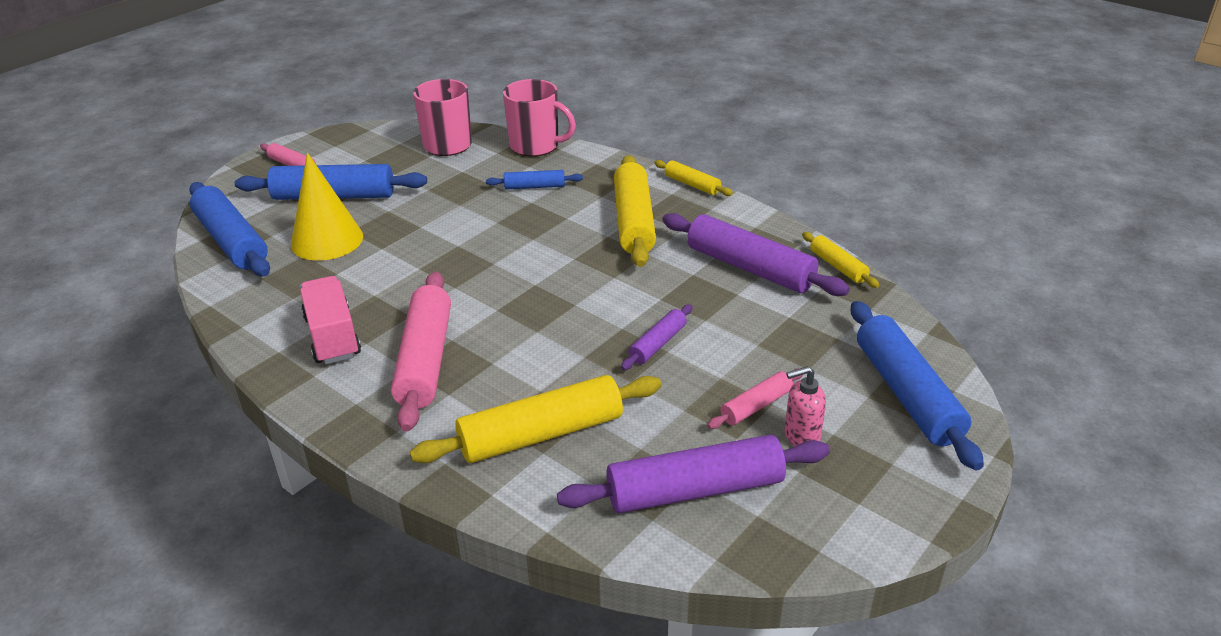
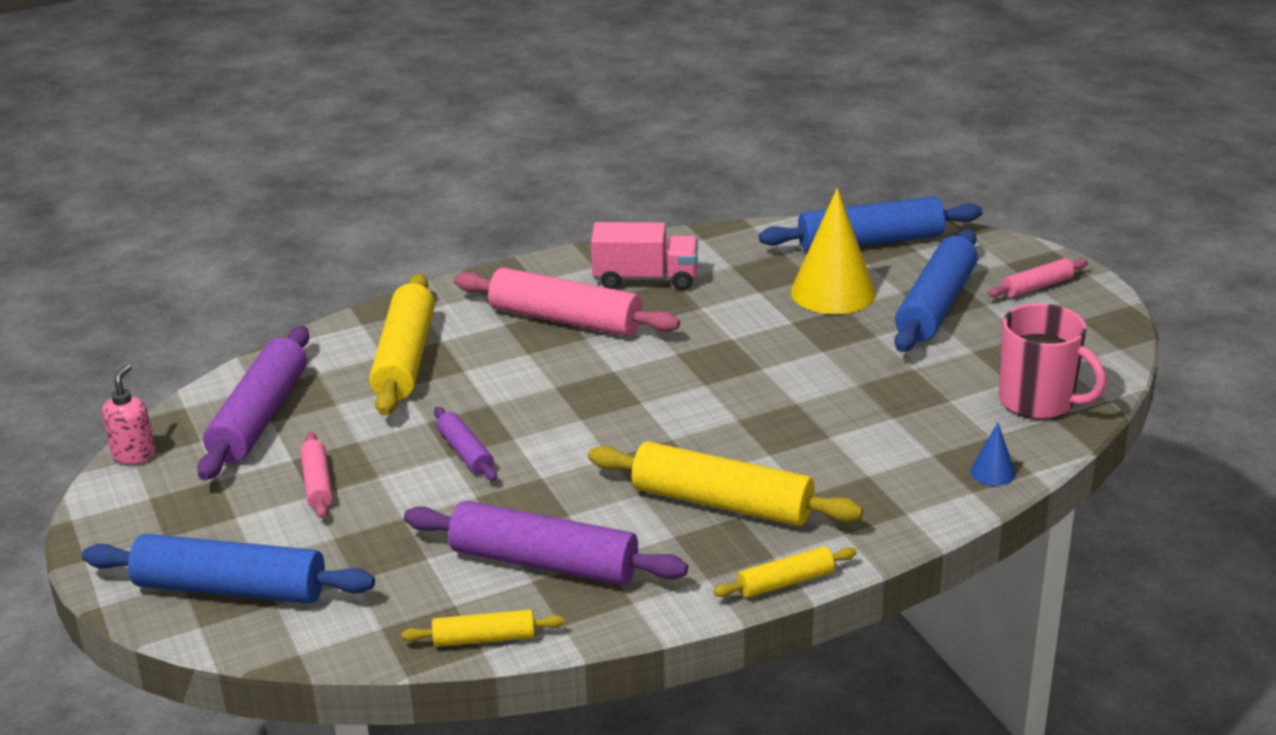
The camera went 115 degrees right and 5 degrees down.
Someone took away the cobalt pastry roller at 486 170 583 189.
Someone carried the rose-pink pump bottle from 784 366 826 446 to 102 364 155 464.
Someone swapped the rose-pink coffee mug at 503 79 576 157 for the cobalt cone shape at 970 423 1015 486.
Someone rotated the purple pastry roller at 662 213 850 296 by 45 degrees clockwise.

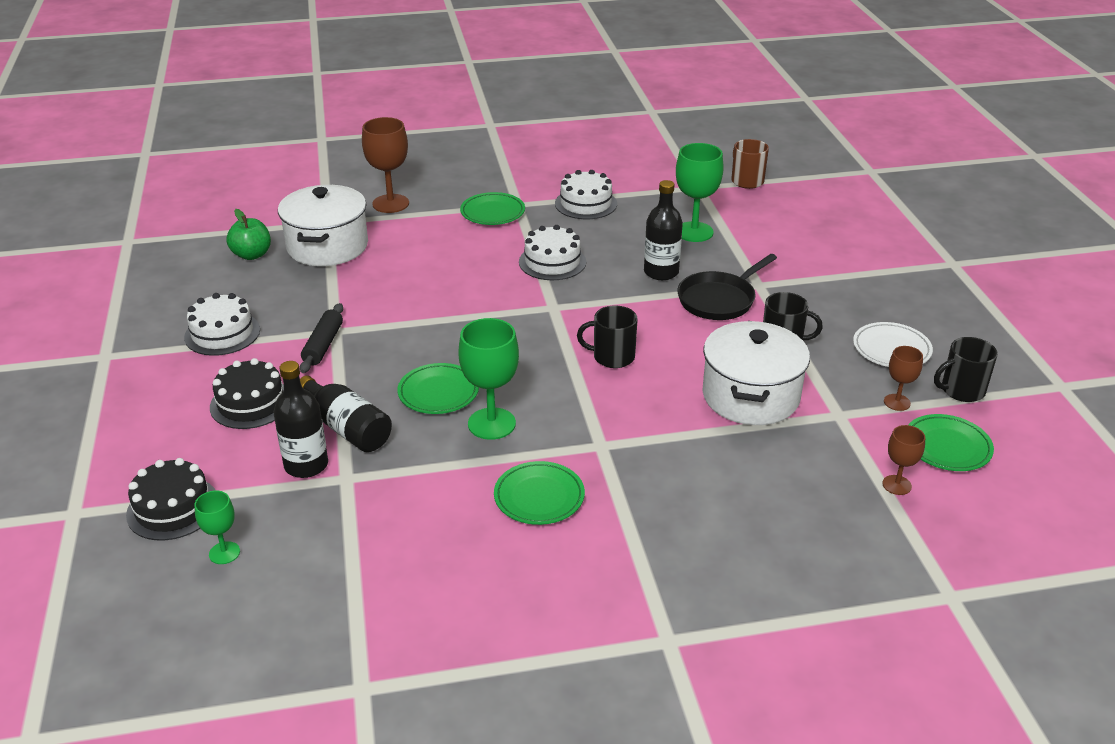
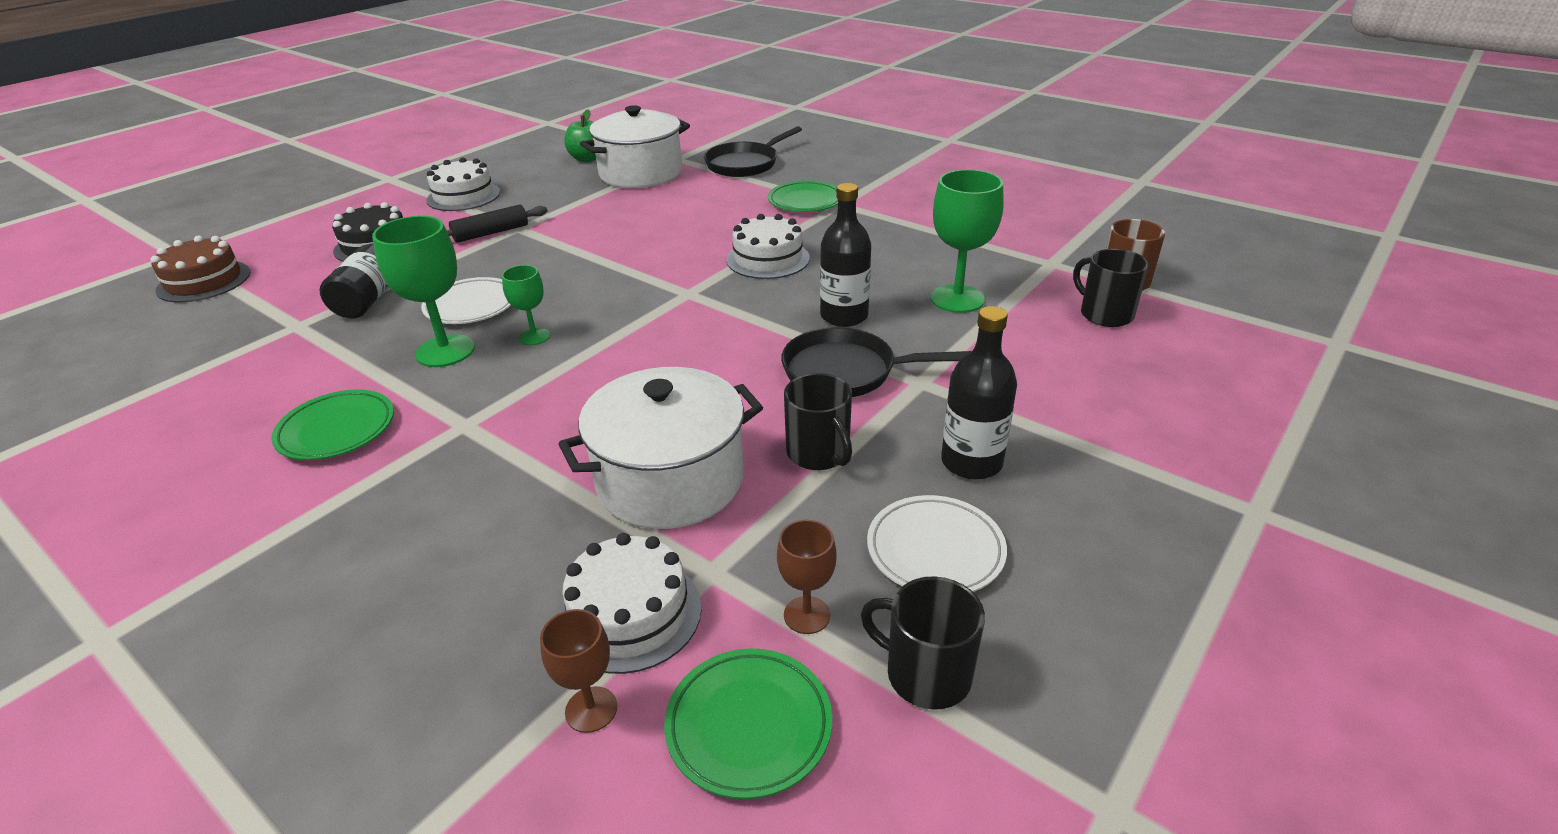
The camera went 50 degrees right and 0 degrees up.
Someone carried the green chalice from 194 491 240 564 to 502 265 550 345.
Someone carried the jet-black flask from 274 361 328 478 to 941 306 1017 480.
Someone carried the pure white gateau from 555 170 617 219 to 559 533 702 674.
Someone carried the jet-black coffee mug from 577 306 638 368 to 1073 249 1149 327.
Someone swapped the russet chalice at 362 117 409 213 for the jet-black pan at 704 126 802 177.
Someone repainted the jet-black gateau at 126 458 216 541, which became the russet gateau at 150 236 251 303.
Someone repainted the green plate at 397 363 479 414, which became the pure white plate at 421 277 511 324.

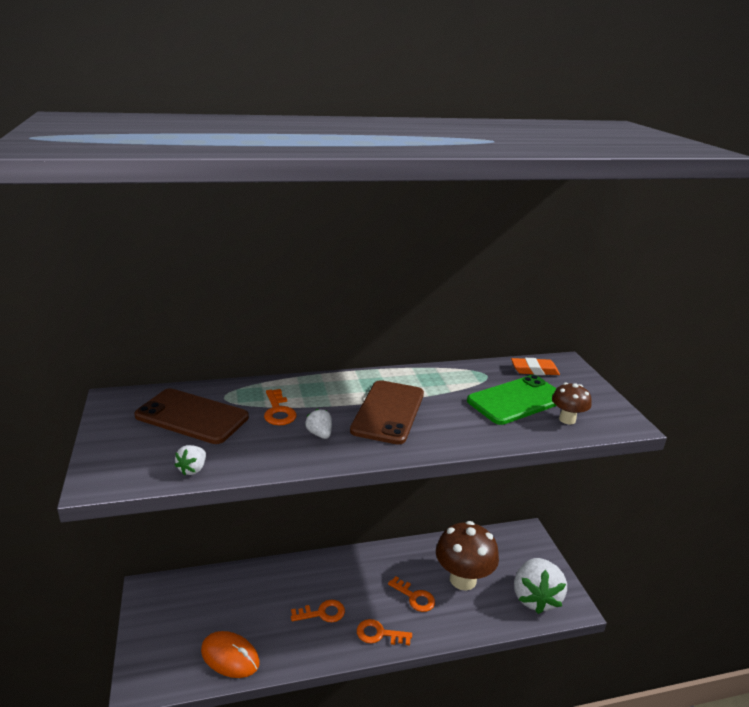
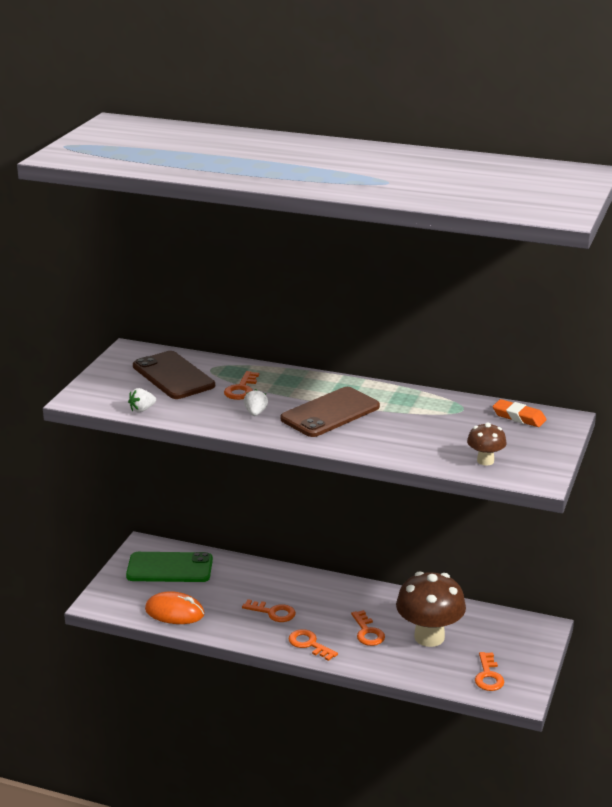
The camera went 35 degrees right and 0 degrees up.
Someone carried the green mobile phone from 467 375 557 425 to 126 552 213 582.
Someone swapped the pure white berry at 514 558 567 614 for the bright orange latchkey at 475 652 504 691.
Someone rotated the bright orange PC mouse at 201 631 260 678 by 45 degrees counterclockwise.

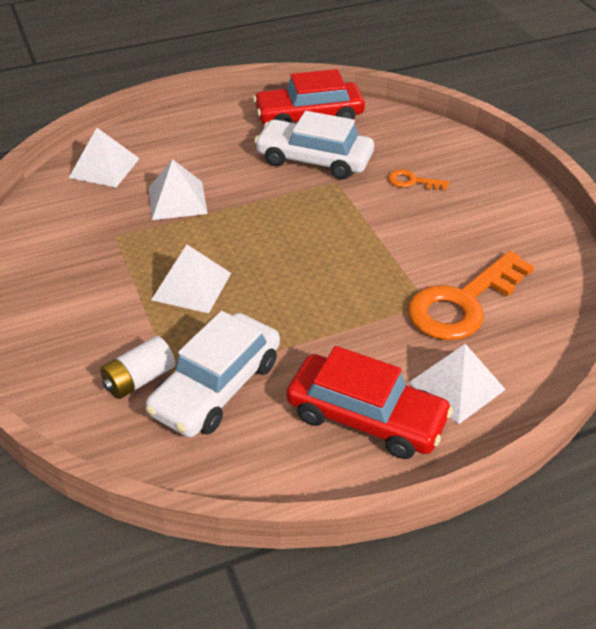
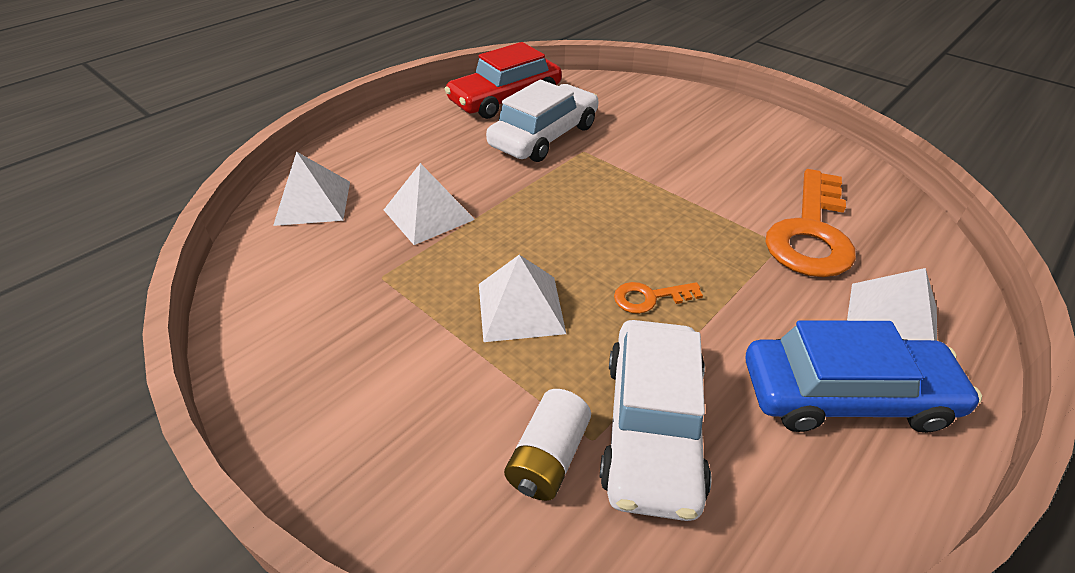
The camera went 25 degrees left and 0 degrees up.
Someone carried the bright orange latchkey from 388 169 449 190 to 614 282 703 314.
Someone repainted the crimson toy car at 286 346 453 459, which became the cobalt toy car at 746 320 982 433.
Someone rotated the pure white toy car at 254 111 374 180 by 135 degrees clockwise.

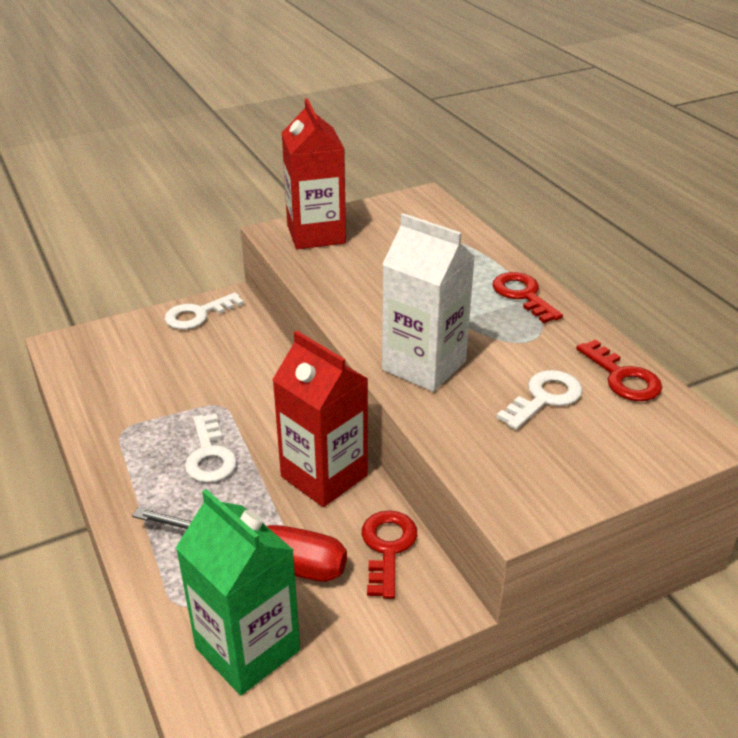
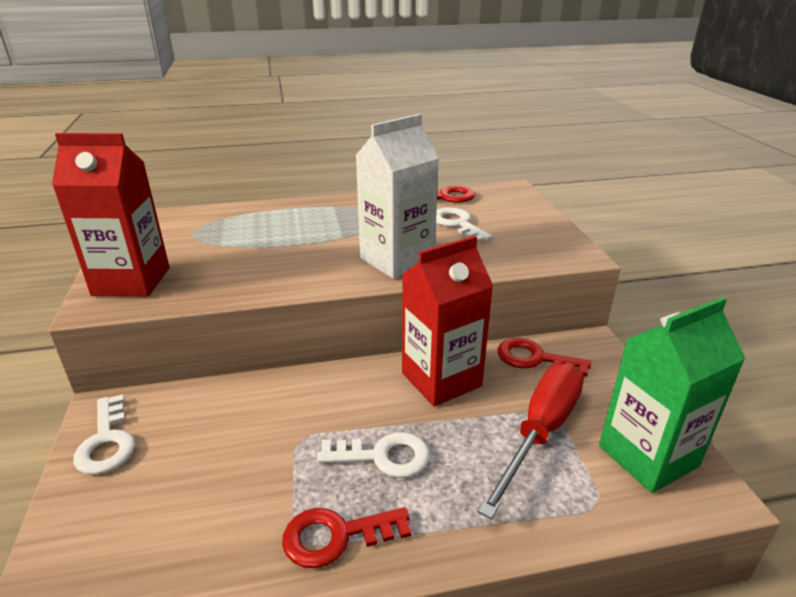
The camera went 75 degrees left and 5 degrees down.
Someone carried the crimson latchkey from 493 272 563 323 to 282 507 411 568.

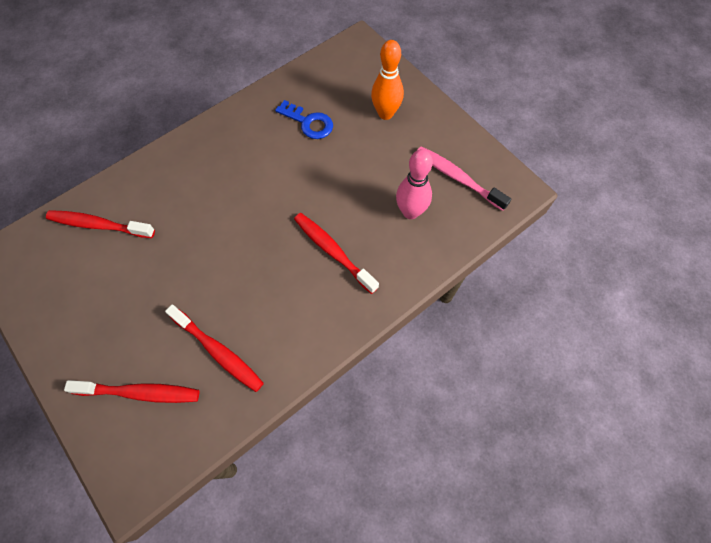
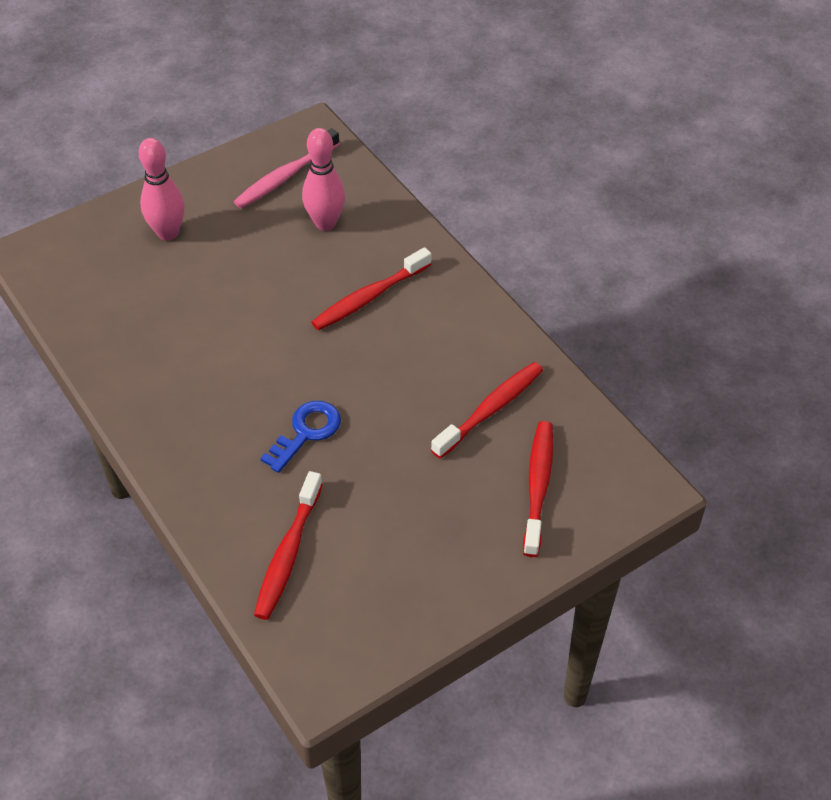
The camera went 85 degrees left and 15 degrees down.
Someone carried the cobalt latchkey from 275 100 333 139 to 261 401 341 473.
Someone repainted the bright orange skittle at 371 40 404 120, which became the rose-pink skittle at 139 138 185 241.

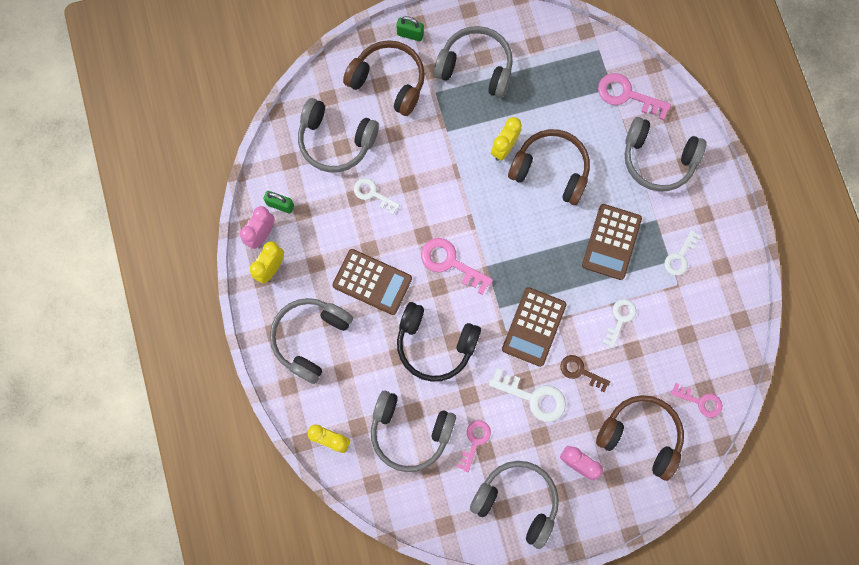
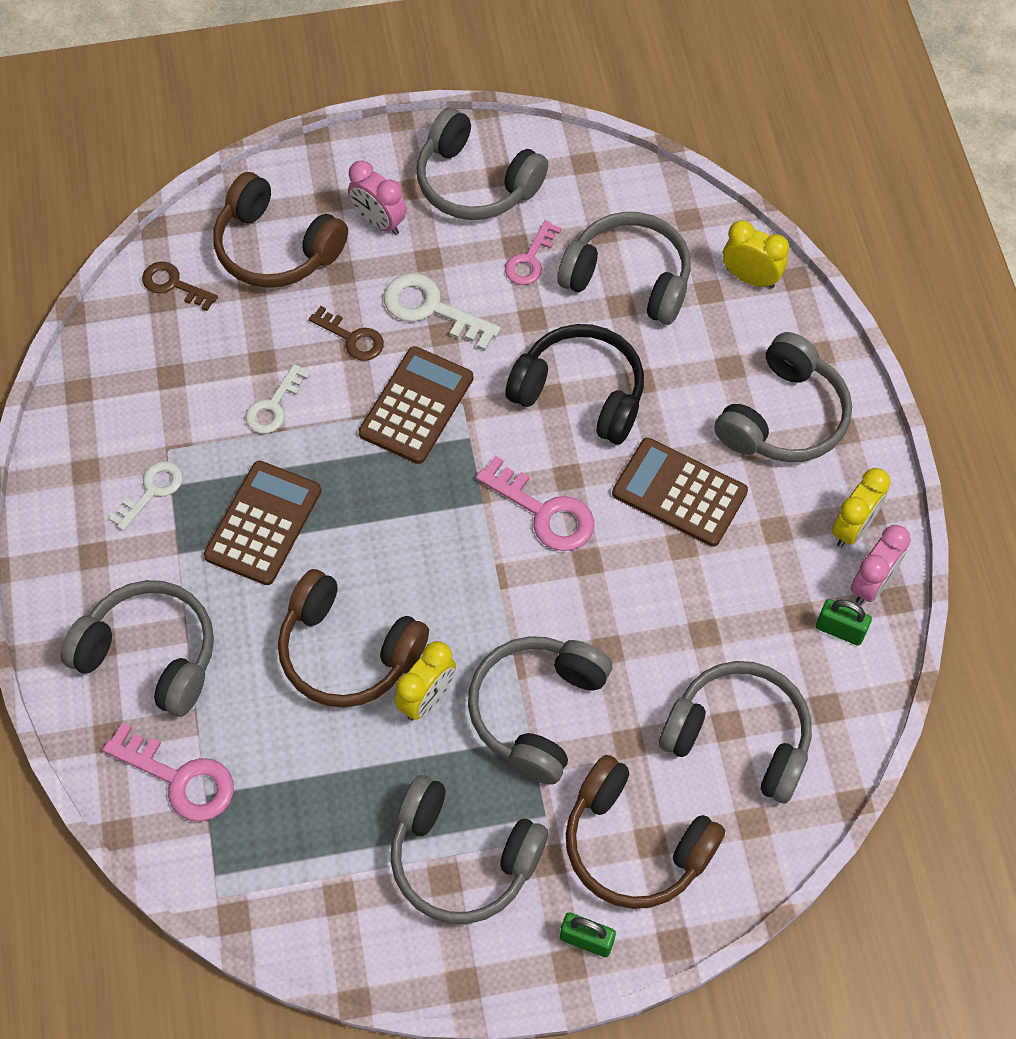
The camera went 175 degrees left and 15 degrees down.
Someone took away the pure white latchkey at 354 178 400 215.
Someone put down the ash-grey headset at 468 636 612 784.
Someone repainted the rose-pink latchkey at 671 383 722 418, which became the russet latchkey at 142 262 218 311.

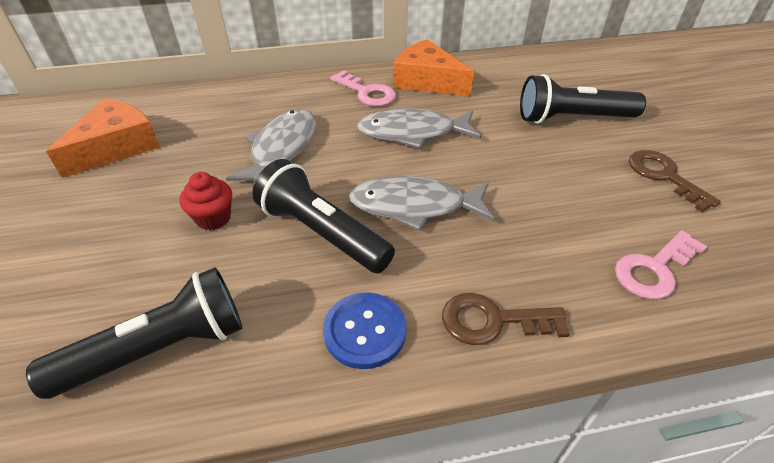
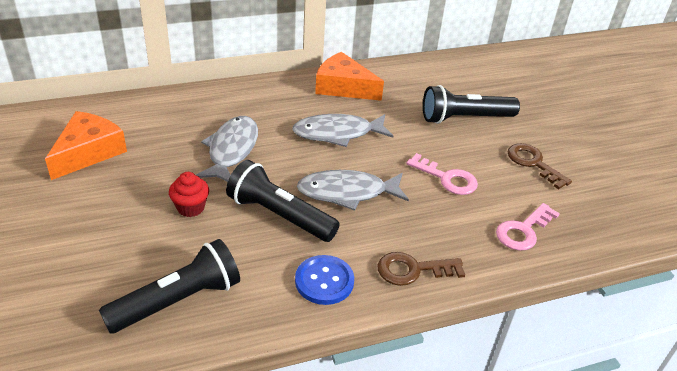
The camera went 10 degrees left and 5 degrees down.
Someone carried the rose-pink latchkey from 330 70 396 106 to 406 153 478 195.

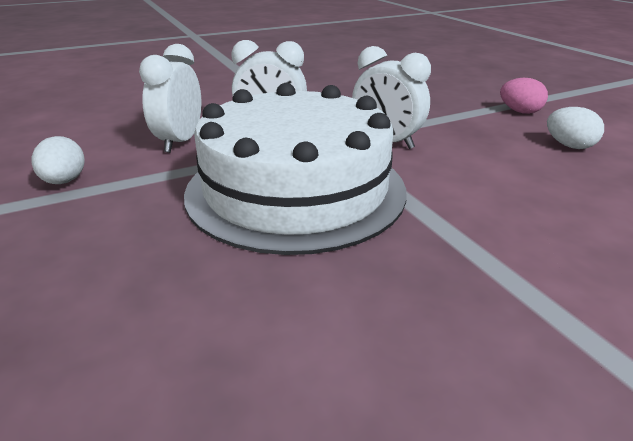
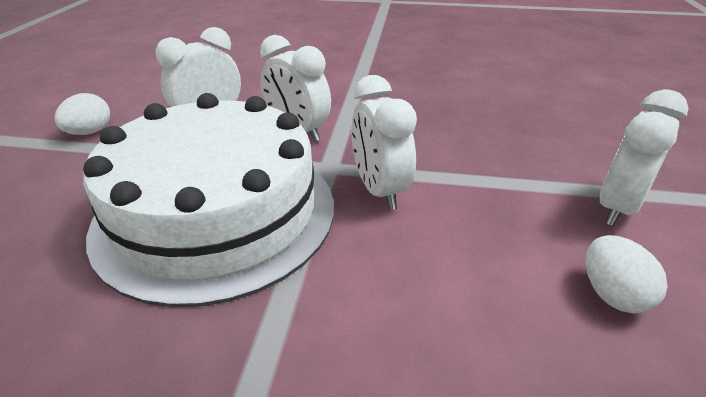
The camera went 35 degrees right and 5 degrees up.
Someone swapped the rose-pink toy egg at 500 78 548 114 for the pure white clock at 600 89 689 226.

